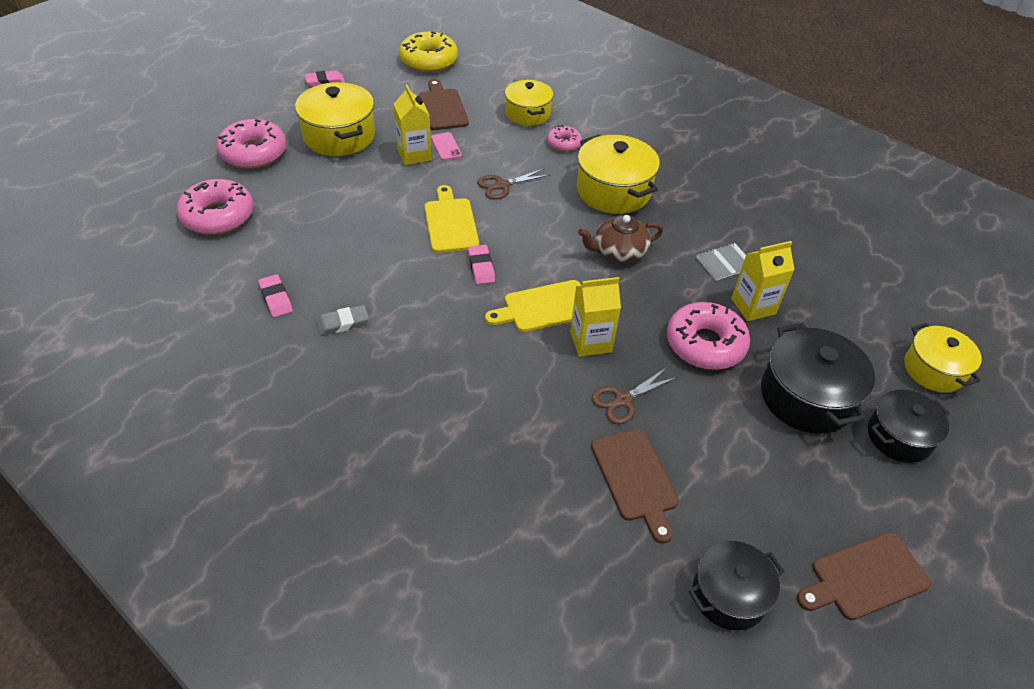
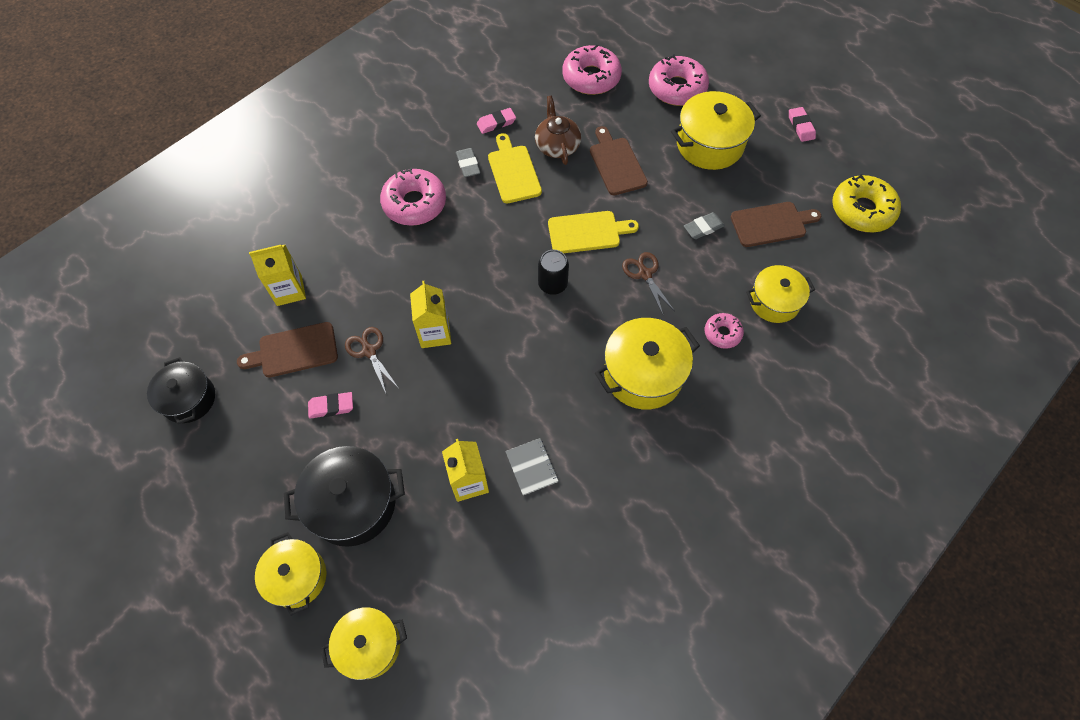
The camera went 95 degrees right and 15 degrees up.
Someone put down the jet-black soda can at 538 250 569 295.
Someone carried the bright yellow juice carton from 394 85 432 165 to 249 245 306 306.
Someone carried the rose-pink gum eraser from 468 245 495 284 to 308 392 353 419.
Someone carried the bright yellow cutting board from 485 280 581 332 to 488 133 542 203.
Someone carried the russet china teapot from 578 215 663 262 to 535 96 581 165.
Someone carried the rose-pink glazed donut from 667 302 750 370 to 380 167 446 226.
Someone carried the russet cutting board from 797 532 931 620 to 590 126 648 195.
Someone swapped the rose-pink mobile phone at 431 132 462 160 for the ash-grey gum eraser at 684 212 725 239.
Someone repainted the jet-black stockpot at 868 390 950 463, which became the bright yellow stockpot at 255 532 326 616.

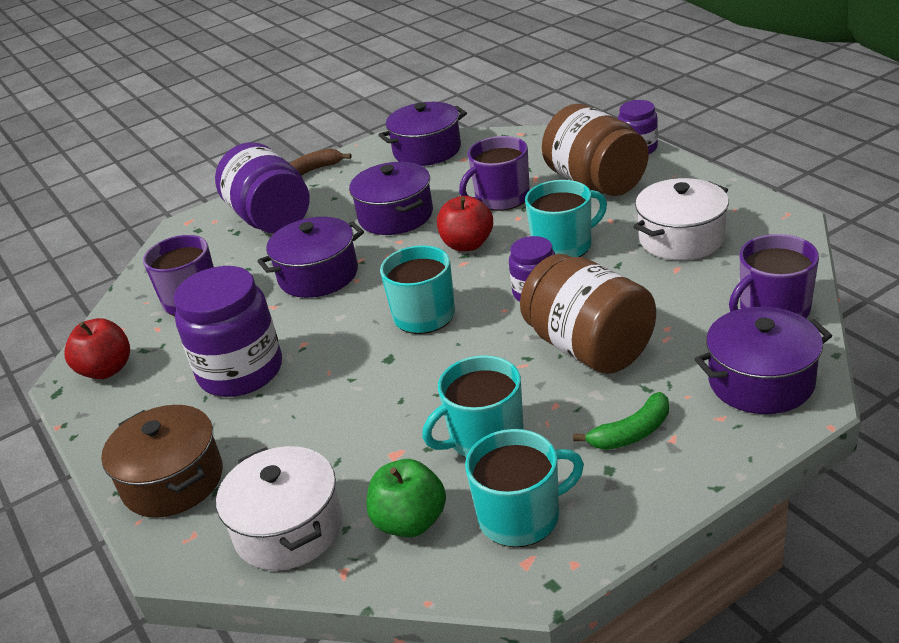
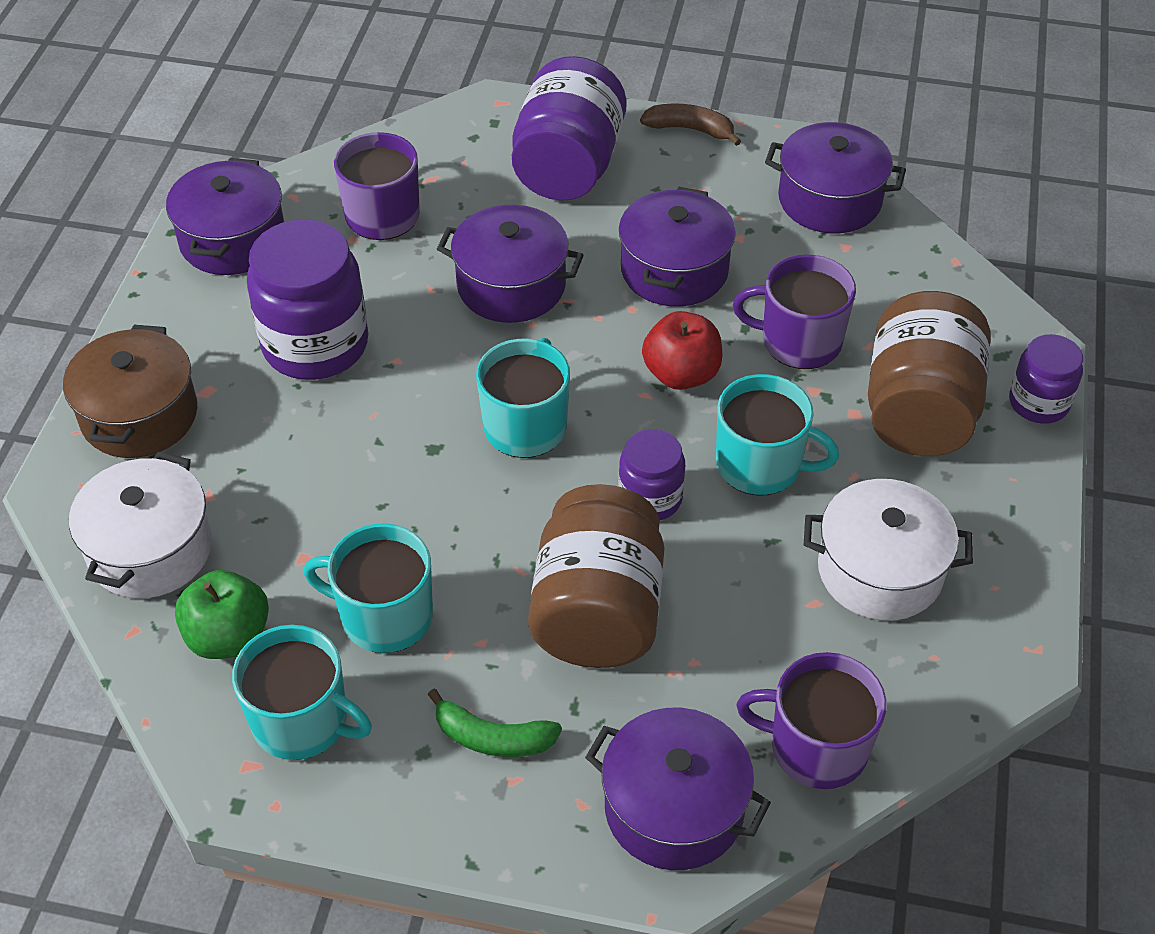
The camera went 40 degrees right and 15 degrees up.
Someone swapped the crimson apple fruit at 64 318 130 379 for the purple stockpot at 166 158 284 275.

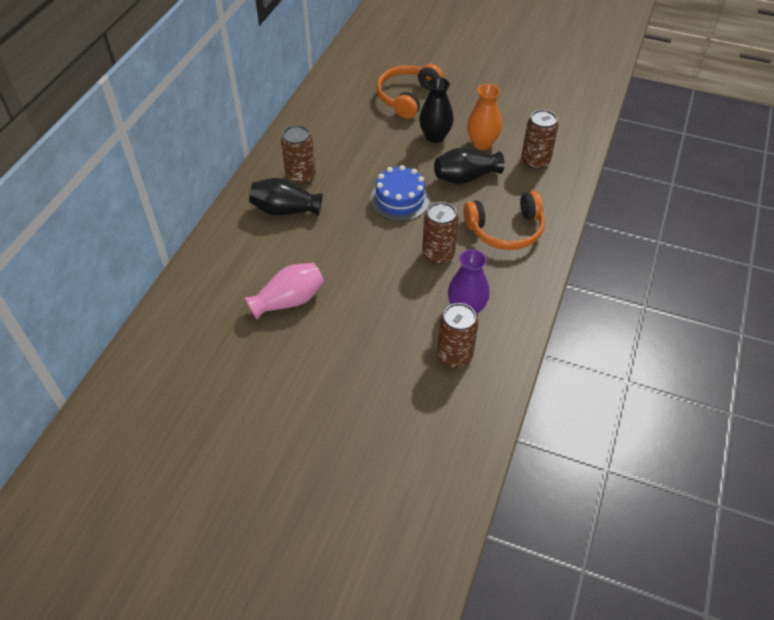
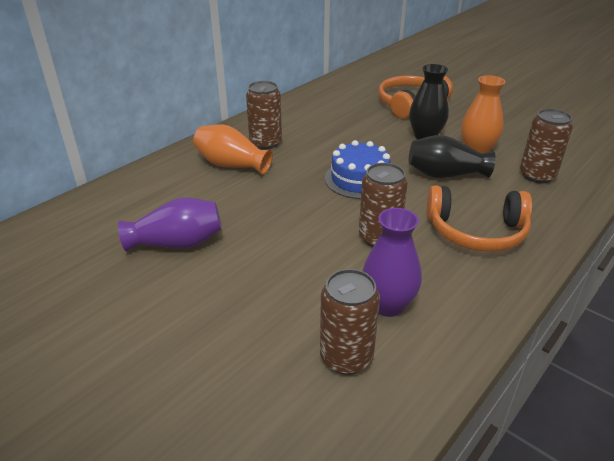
The camera went 20 degrees right and 15 degrees down.
Someone repainted the rose-pink flower vase at 244 263 324 320, which became the purple flower vase at 118 197 221 252.
Someone repainted the jet-black flower vase at 249 178 323 216, which became the bright orange flower vase at 193 124 273 175.

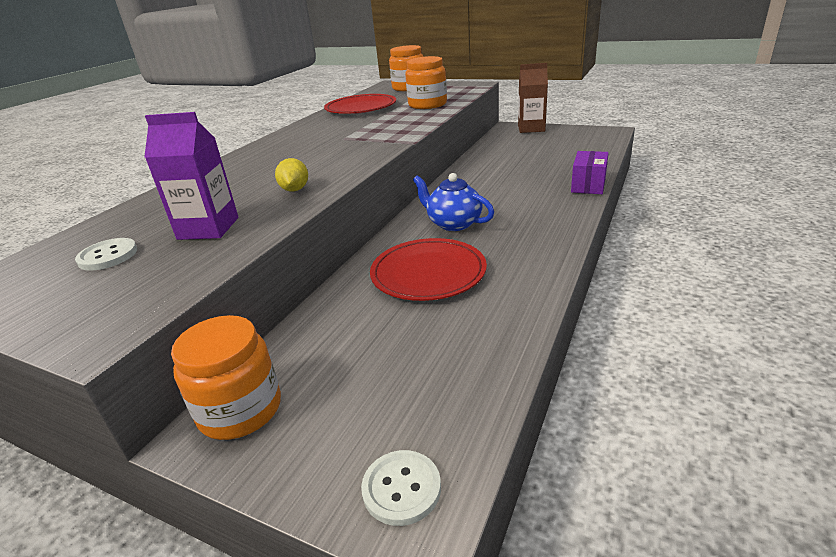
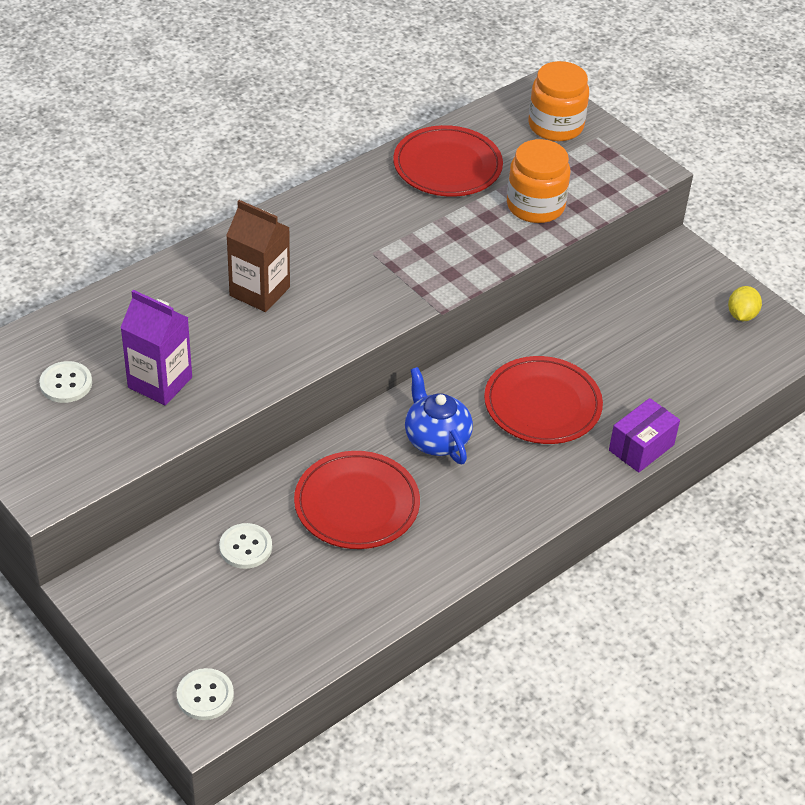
The camera went 20 degrees right and 15 degrees up.
Someone took away the bright orange preserve jar at 171 315 281 440.
Someone put down the pure white shirt button at 219 523 272 569.
Someone put down the crimson plate at 484 356 603 444.
Someone carried the bright yellow toy lemon from 275 158 308 192 to 728 286 762 321.
Someone carried the russet juice carton from 518 63 548 133 to 226 200 290 312.

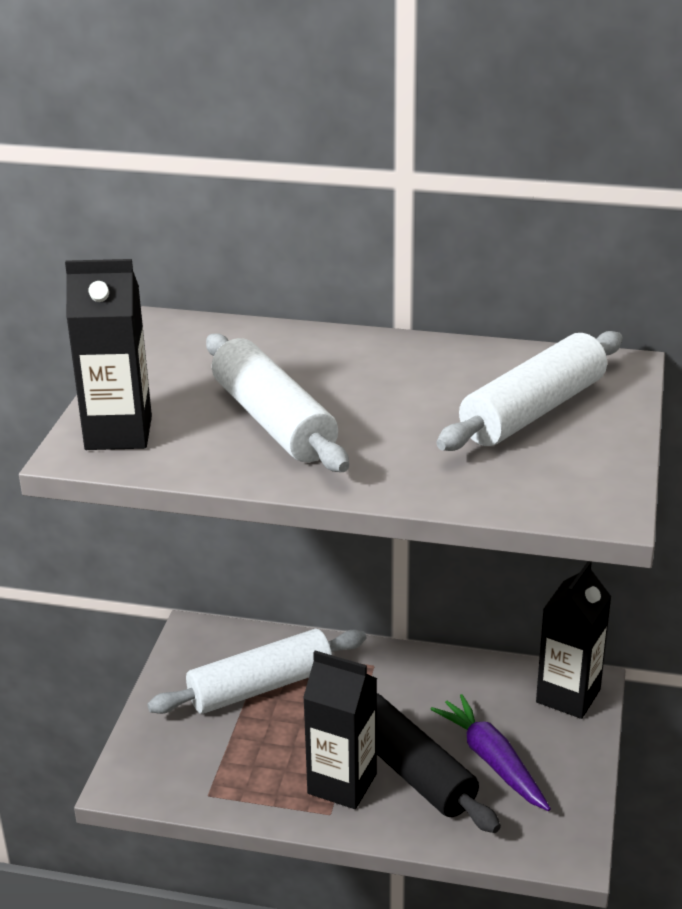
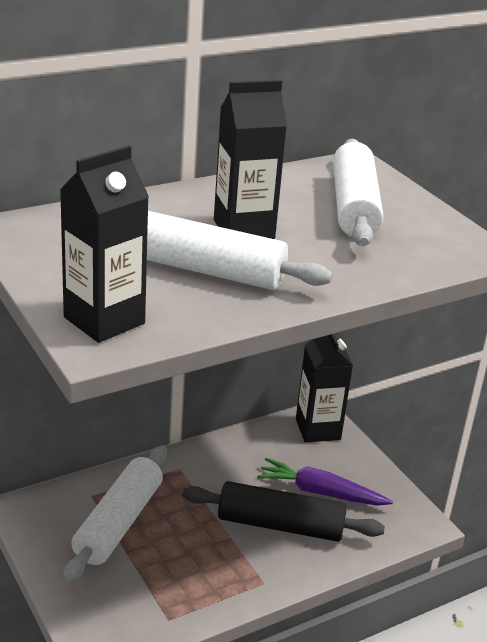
The camera went 45 degrees left and 0 degrees up.
Someone carried the jet-black juice carton from 303 651 377 809 to 214 80 287 239.

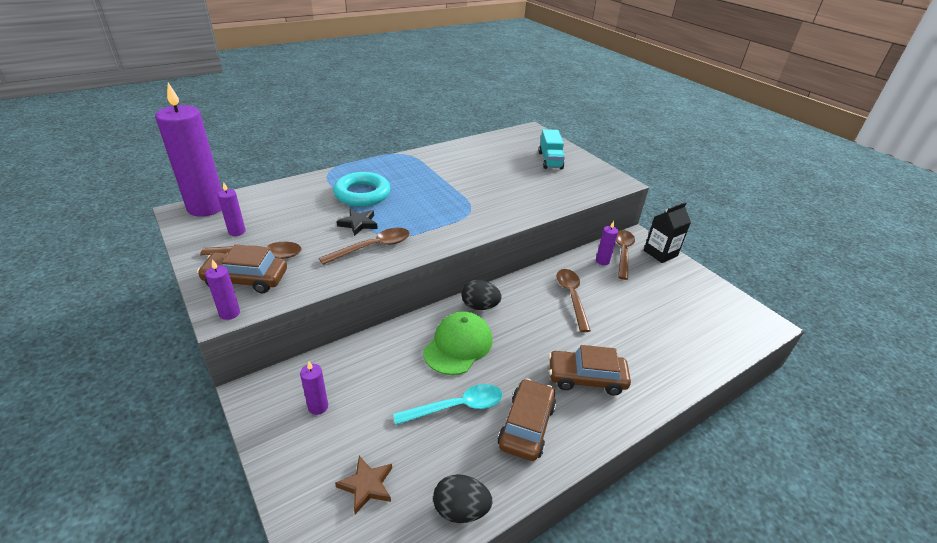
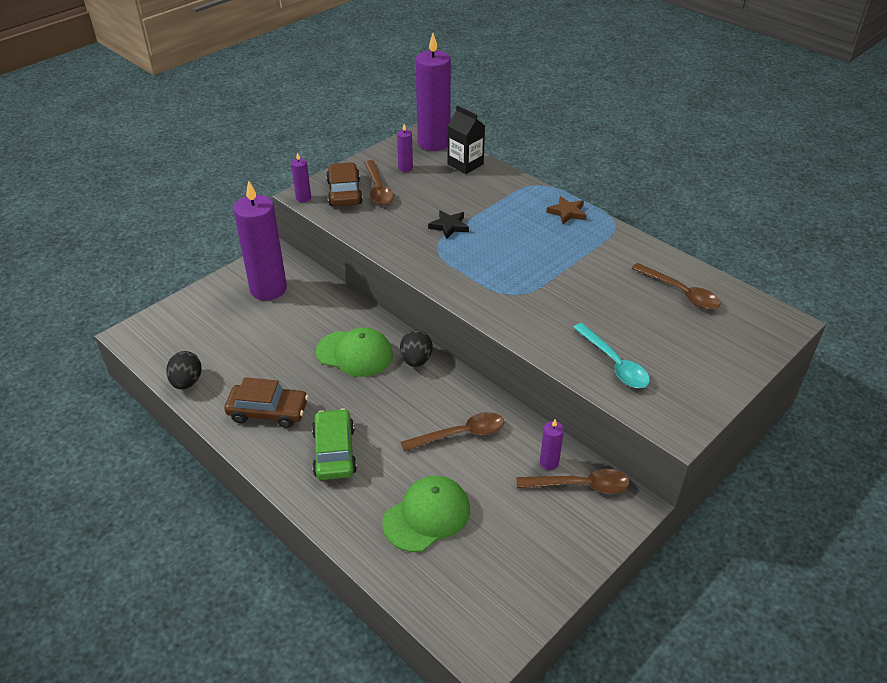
The camera went 80 degrees right and 5 degrees up.
Someone took away the turquoise hoop at 333 172 391 207.
Someone took away the turquoise truck at 539 129 565 169.
Someone put down the green baseball cap at 382 476 470 552.
Someone carried the russet tablespoon from 319 228 410 265 to 631 263 721 309.
Someone carried the russet star from 335 456 392 514 to 546 196 586 224.
Someone carried the turquoise tablespoon from 393 384 503 425 to 573 323 650 388.
Someone carried the jet-black juice carton from 644 202 691 263 to 448 105 485 174.
Someone repainted the russet toy car at 549 345 631 395, which became the green toy car at 312 409 357 480.
Someone scaled the purple pillar candle at 300 361 328 415 by 2.34.

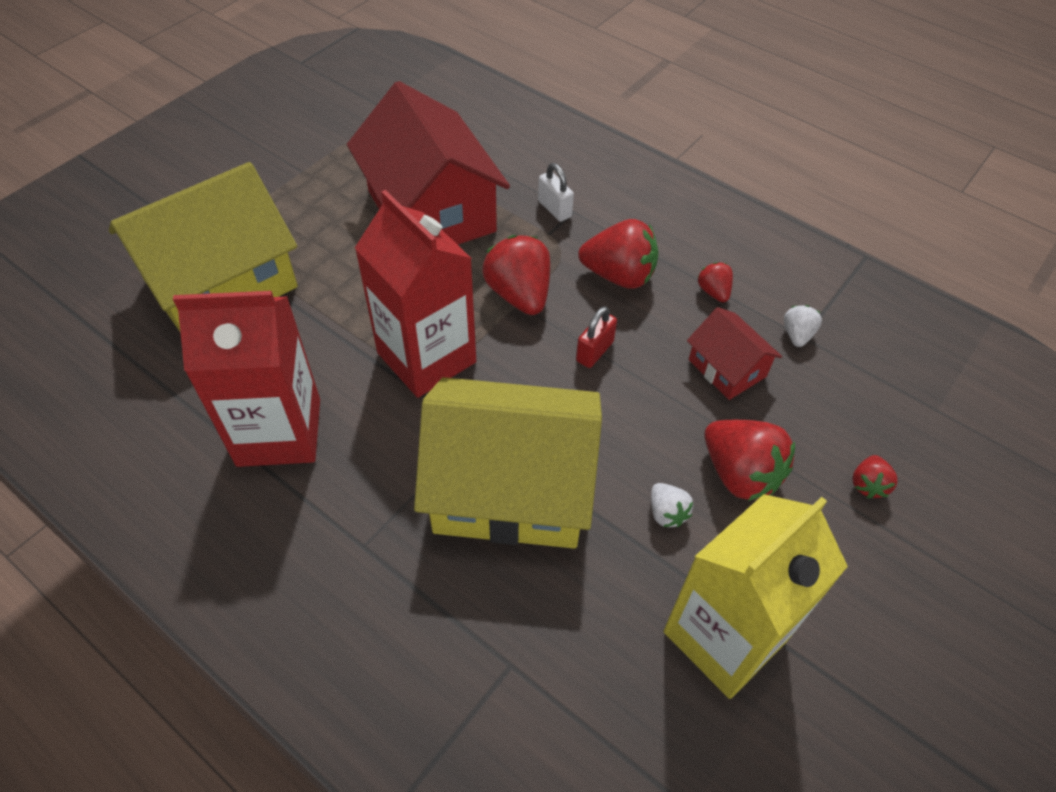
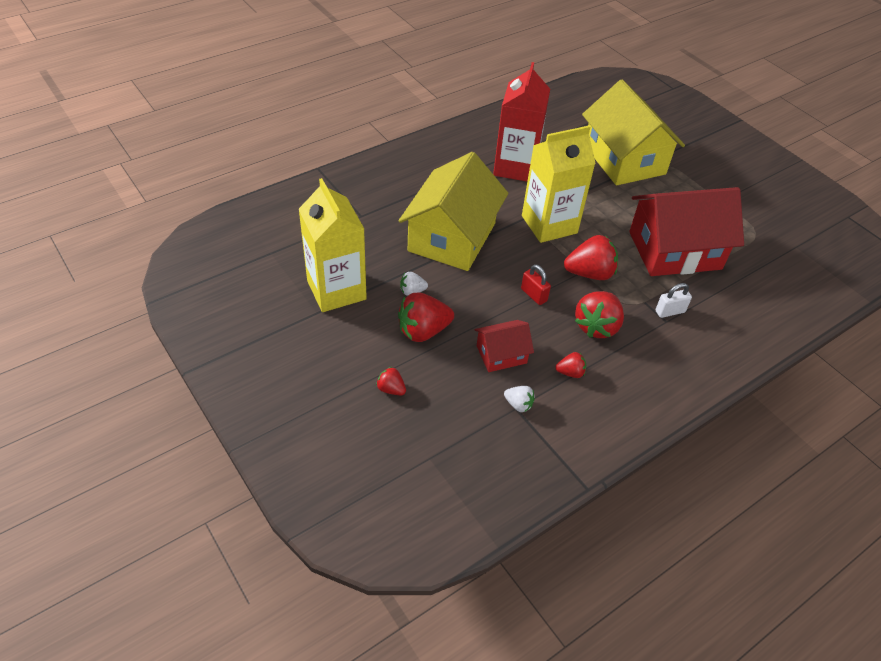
The camera went 105 degrees right and 5 degrees down.
Someone repainted the crimson juice carton at 355 190 476 398, which became the bright yellow juice carton at 522 126 596 243.

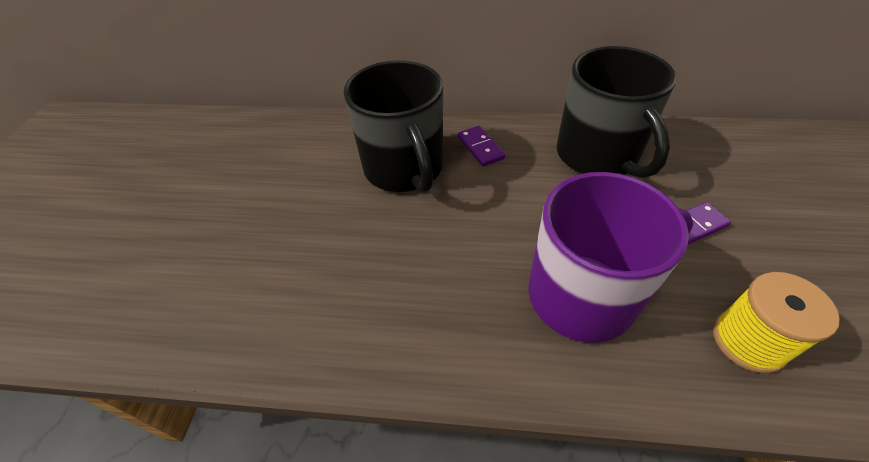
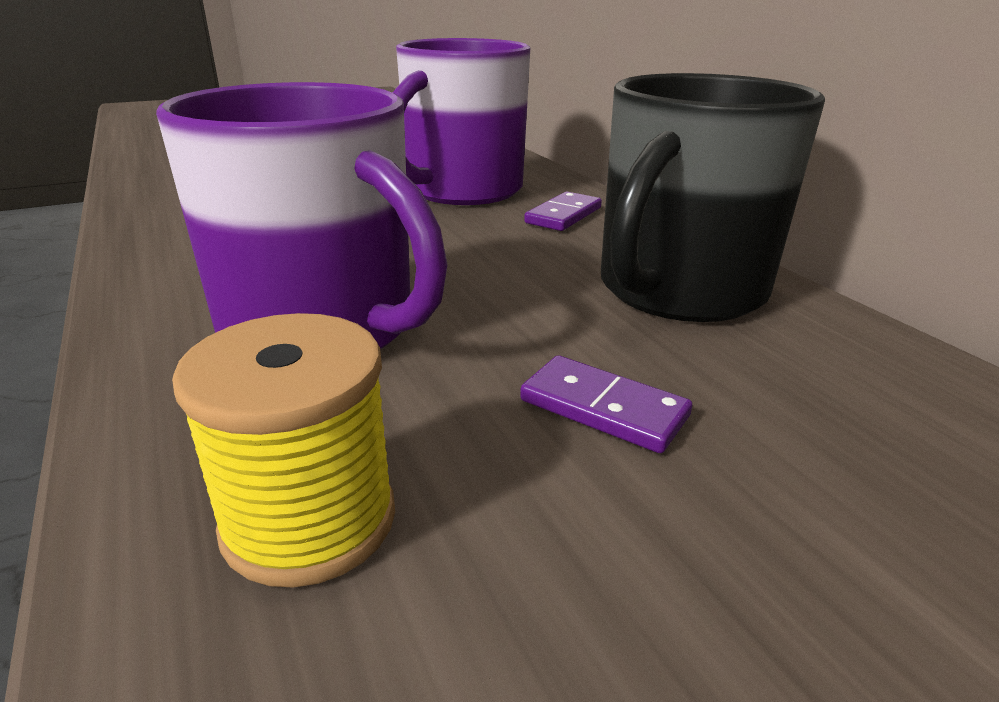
The camera went 55 degrees right and 20 degrees down.
Someone repainted the jet-black coffee mug at 344 60 443 193, which became the purple coffee mug at 392 38 530 205.

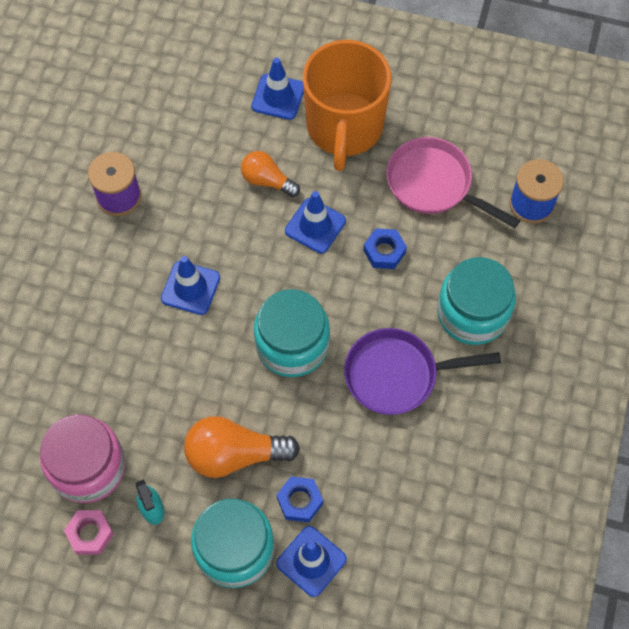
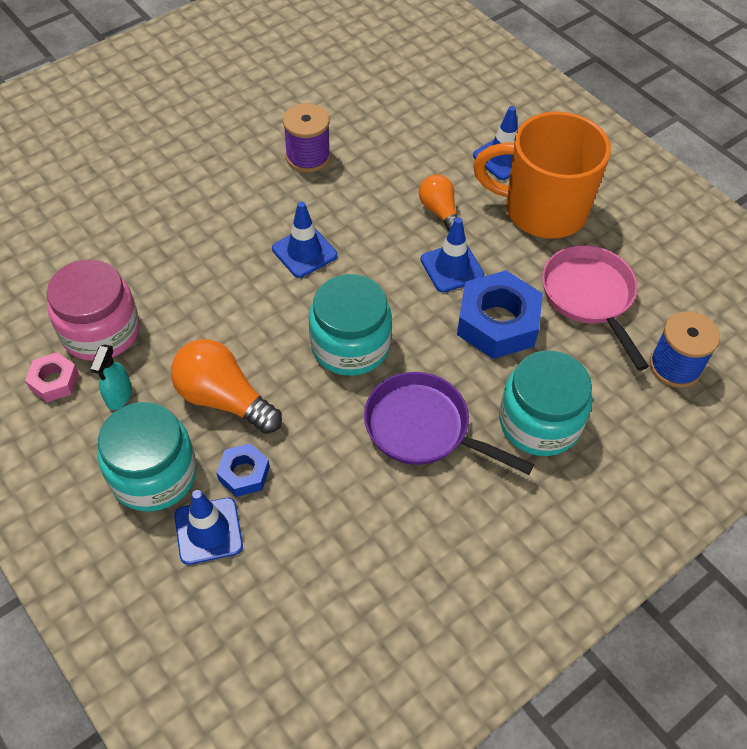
The camera went 35 degrees right and 10 degrees down.
Someone rotated the bright orange coffee mug at 303 40 392 171 by 60 degrees clockwise.
Someone scaled the cobalt nut at 363 228 407 269 by 1.90.

